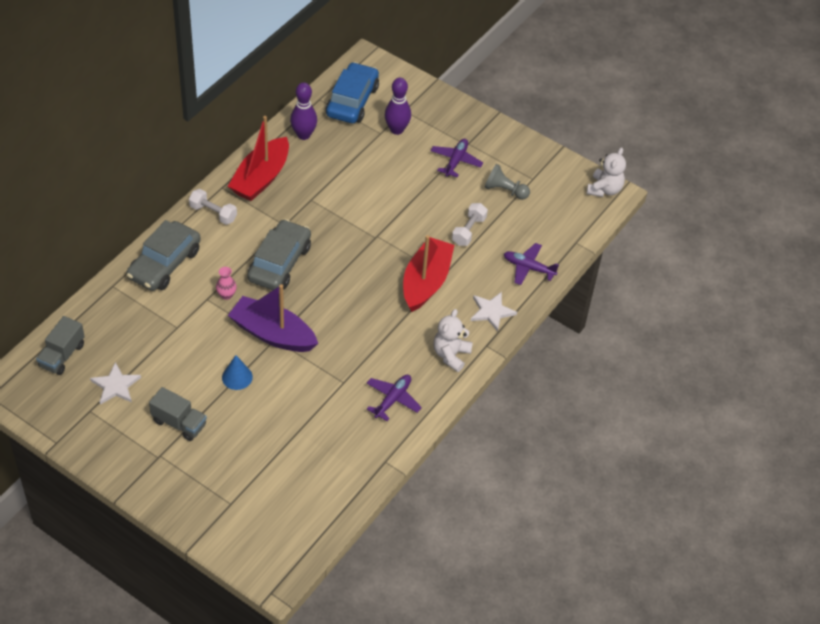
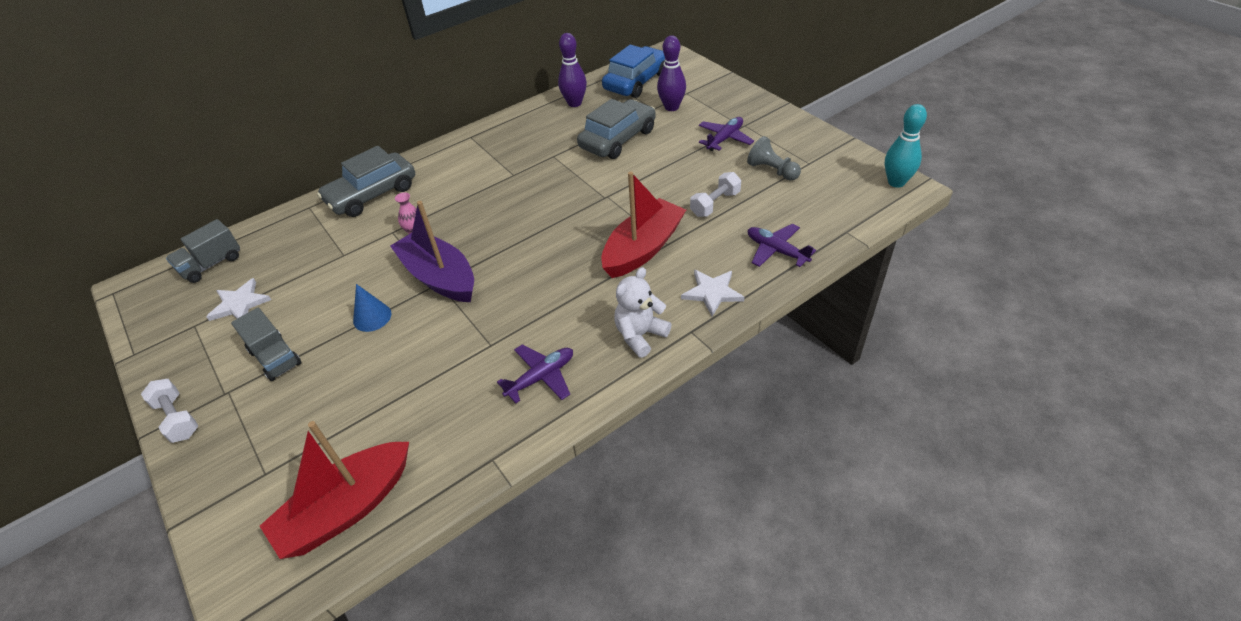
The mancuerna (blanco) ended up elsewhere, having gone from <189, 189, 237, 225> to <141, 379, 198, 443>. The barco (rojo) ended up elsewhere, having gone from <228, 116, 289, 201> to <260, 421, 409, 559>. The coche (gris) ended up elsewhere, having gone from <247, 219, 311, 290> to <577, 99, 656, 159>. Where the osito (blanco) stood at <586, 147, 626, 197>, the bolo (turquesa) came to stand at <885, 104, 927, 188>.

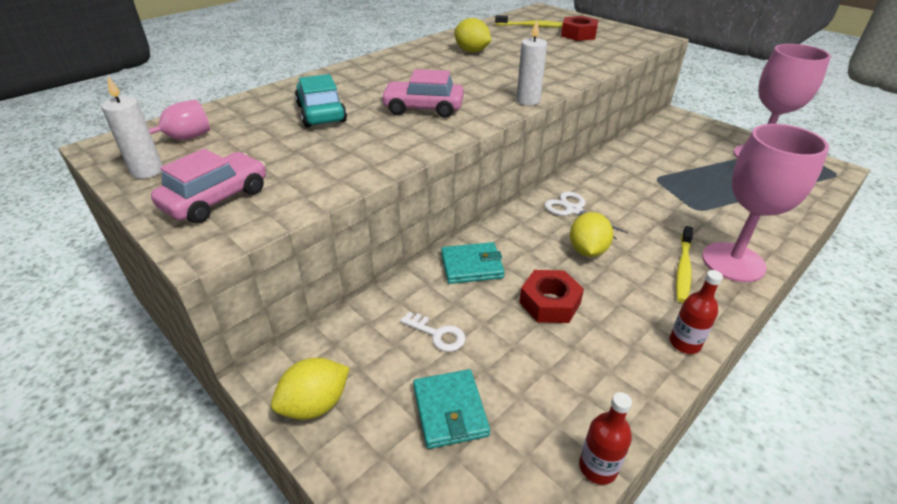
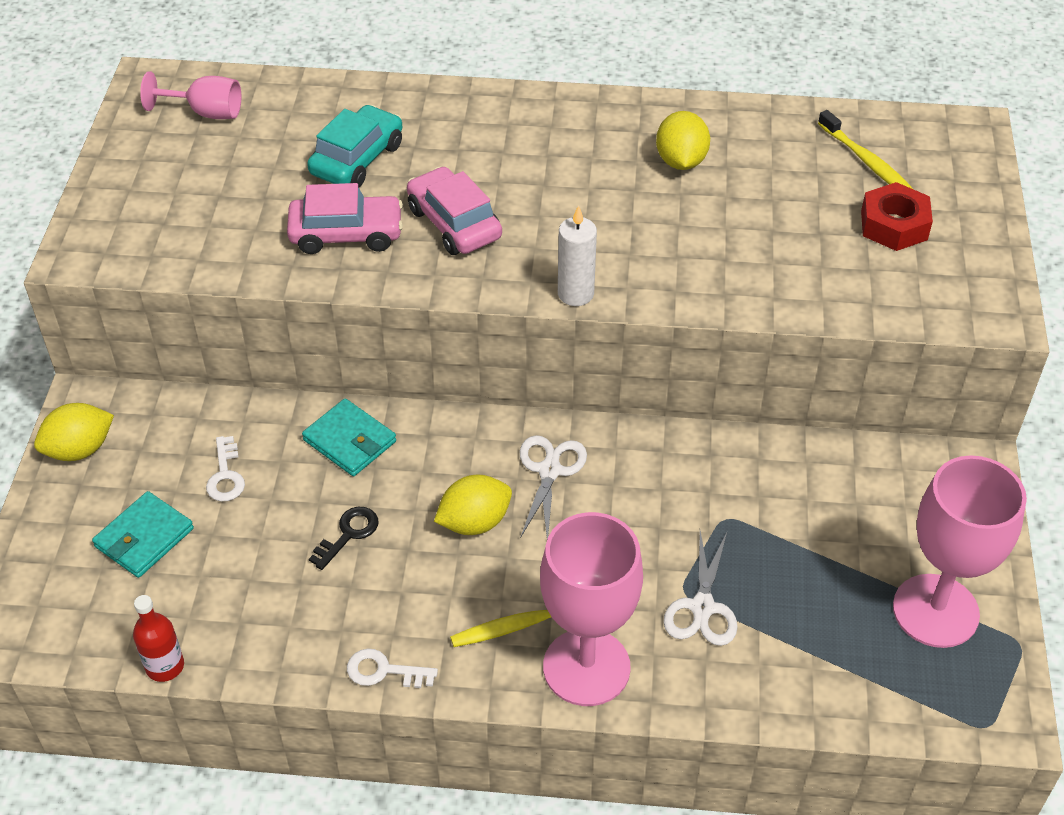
The limón (amarillo) at <271, 358, 349, 420> ended up facing another way, 45 degrees counterclockwise from before. The coche (rosa) ended up elsewhere, having gone from <151, 149, 266, 224> to <287, 183, 403, 254>. Where the tuerca (rojo) stood at <519, 270, 584, 323>, the llave (negro) came to stand at <309, 507, 379, 570>. Where the botella (rojo) stood at <669, 270, 723, 354>, the llave (blanco) came to stand at <347, 648, 438, 688>. The second view gained the tijeras (blanco) at <663, 531, 738, 646>. The second view lost the vela (blanco) at <101, 77, 163, 179>.

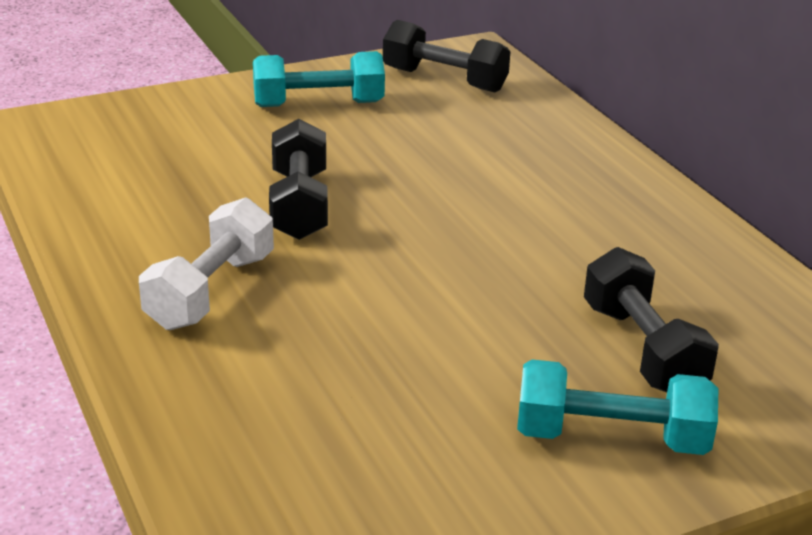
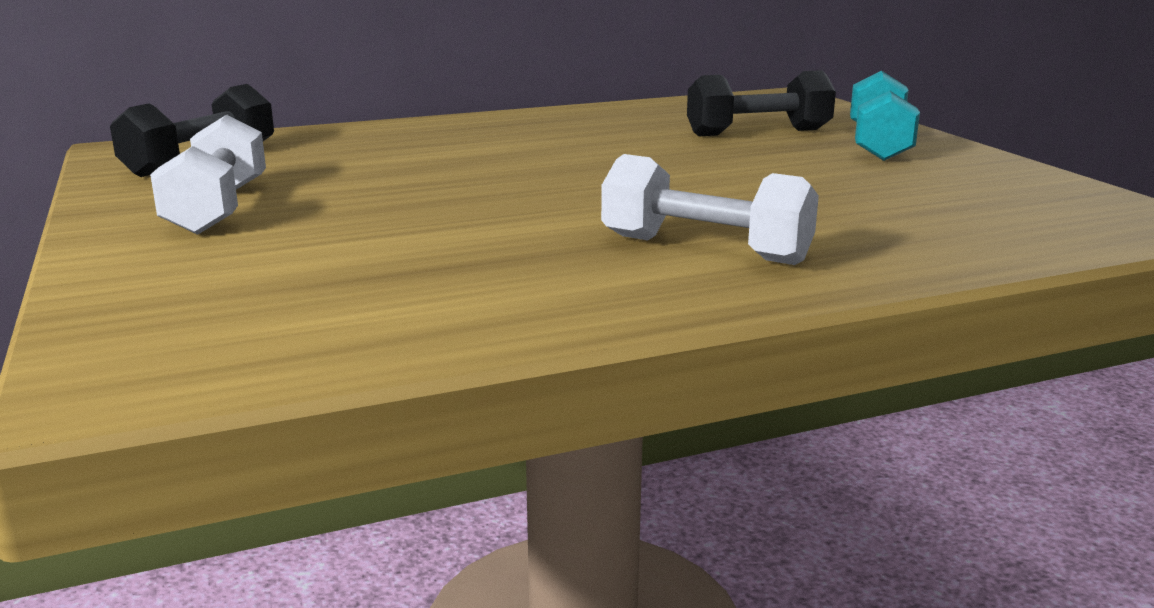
What was the mancuerna (turquesa) at <253, 51, 385, 107> turned into the mancuerna (blanco) at <150, 115, 266, 235>. The second view lost the mancuerna (negro) at <269, 119, 328, 240>.

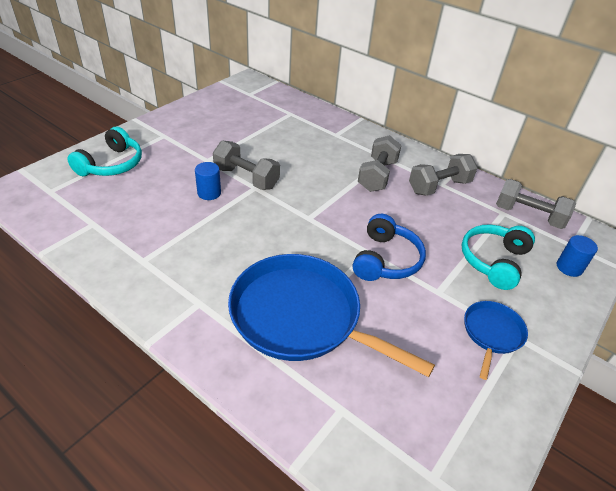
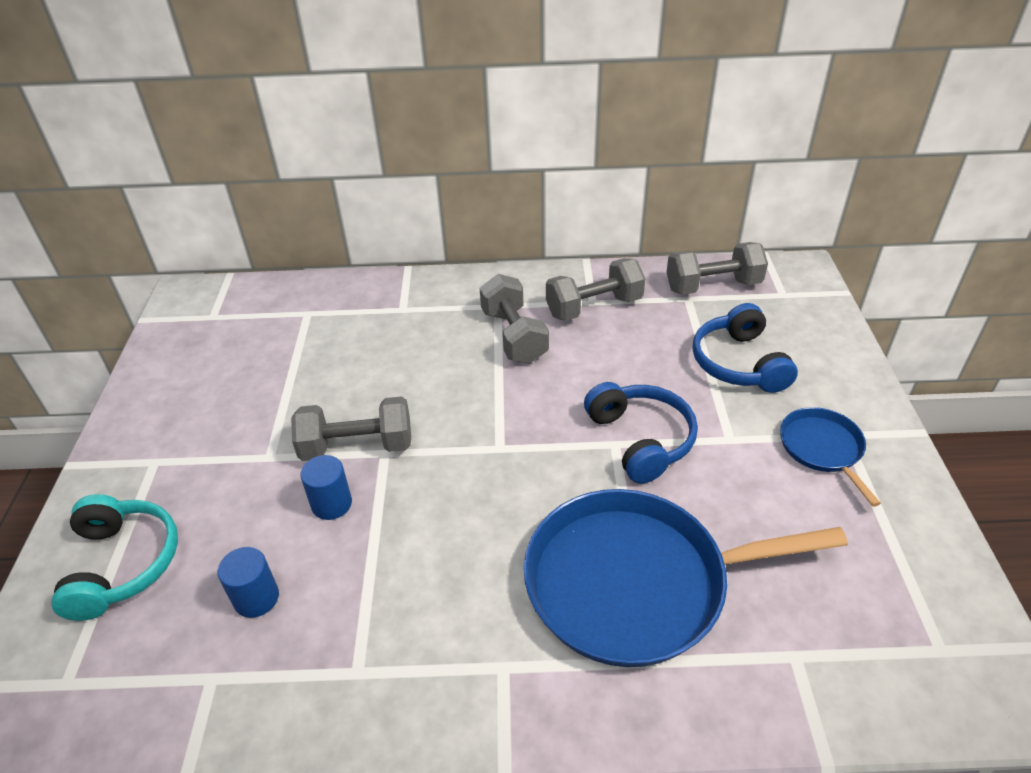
The cilindro (azul) ended up elsewhere, having gone from <557, 235, 598, 277> to <218, 547, 279, 618>. The mancuerna (gris) at <409, 154, 478, 196> ended up facing another way, 45 degrees clockwise from before. What was the auriculares (turquesa) at <462, 225, 535, 290> turned into the auriculares (azul) at <693, 303, 798, 393>.

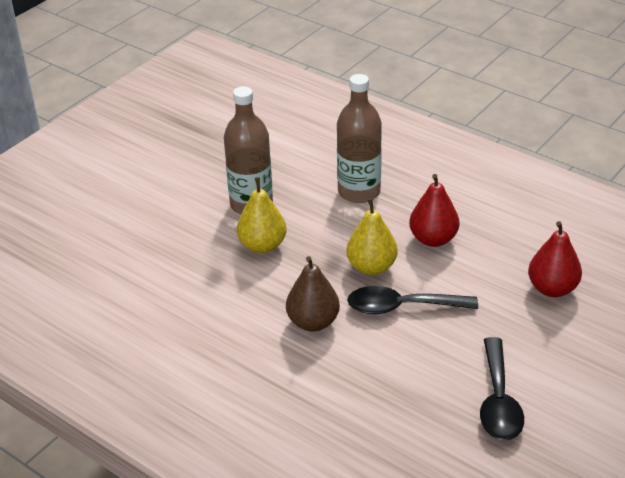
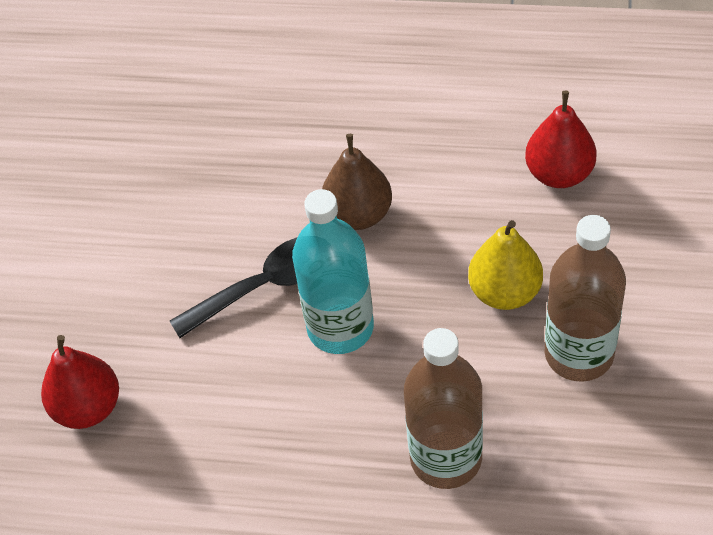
Where the pera (amarillo) stood at <346, 198, 397, 275>, the botella (turquesa) came to stand at <292, 189, 374, 354>. The pera (rojo) ended up elsewhere, having gone from <409, 174, 459, 247> to <525, 91, 597, 188>. The second view lost the cuchara (negro) at <480, 337, 524, 440>.

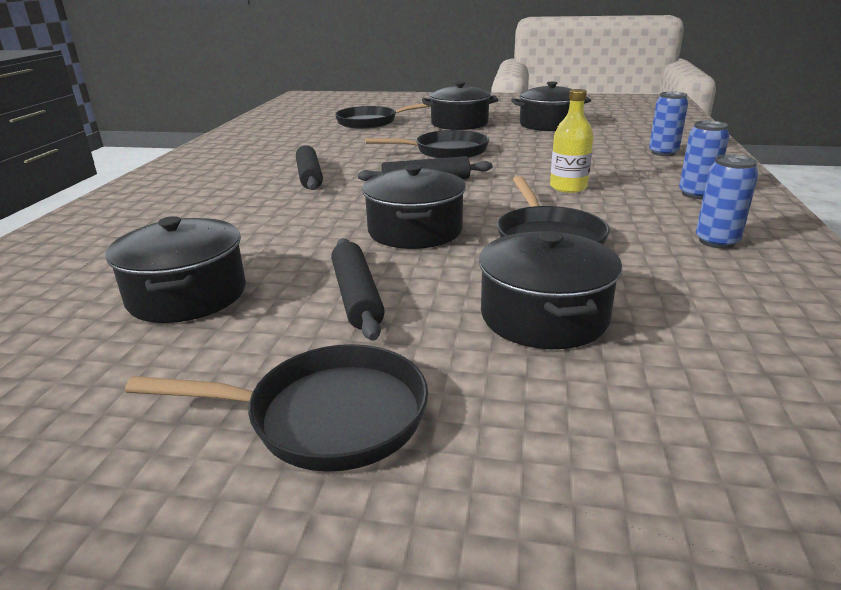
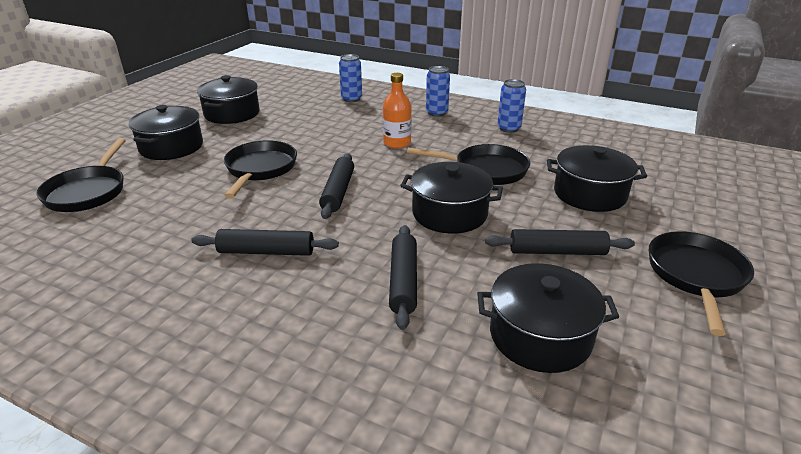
What was the botella (amarillo) at <550, 89, 593, 193> turned into the botella (naranja) at <383, 73, 412, 148>. The second view gained the rodillo (negro) at <389, 225, 417, 330>.

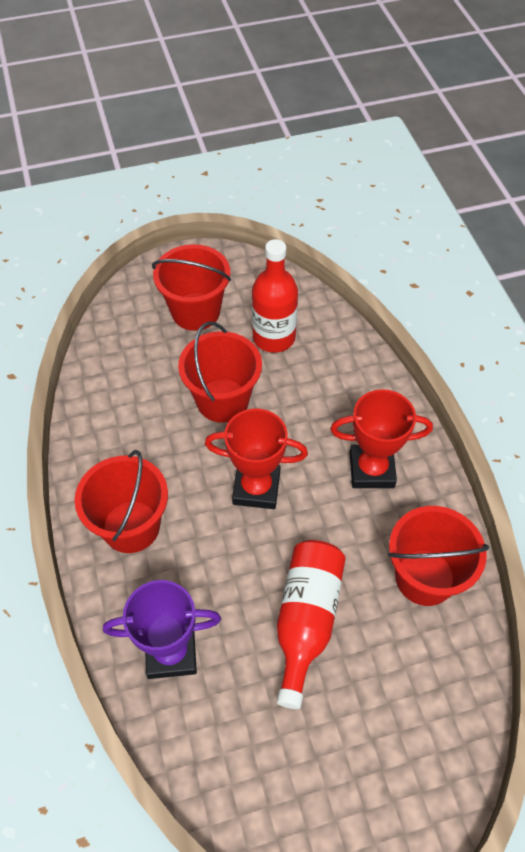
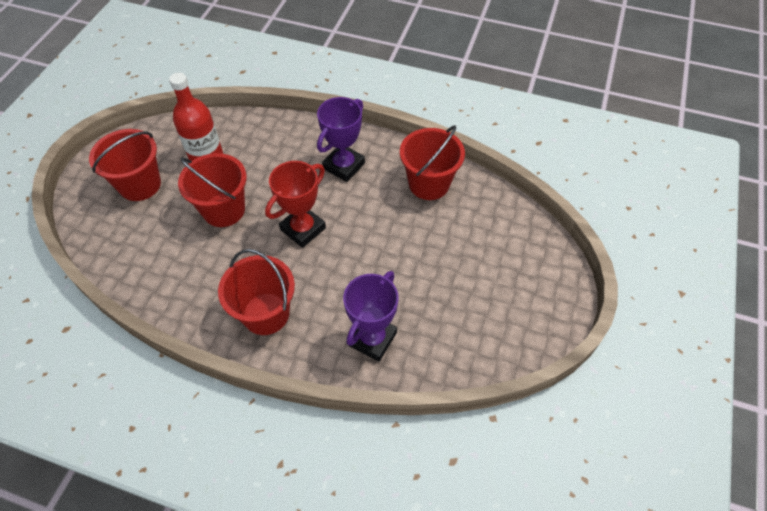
What was the trofeo (rojo) at <330, 389, 433, 488> turned into the trofeo (morado) at <317, 97, 365, 182>. The second view lost the botella (rojo) at <277, 540, 346, 709>.

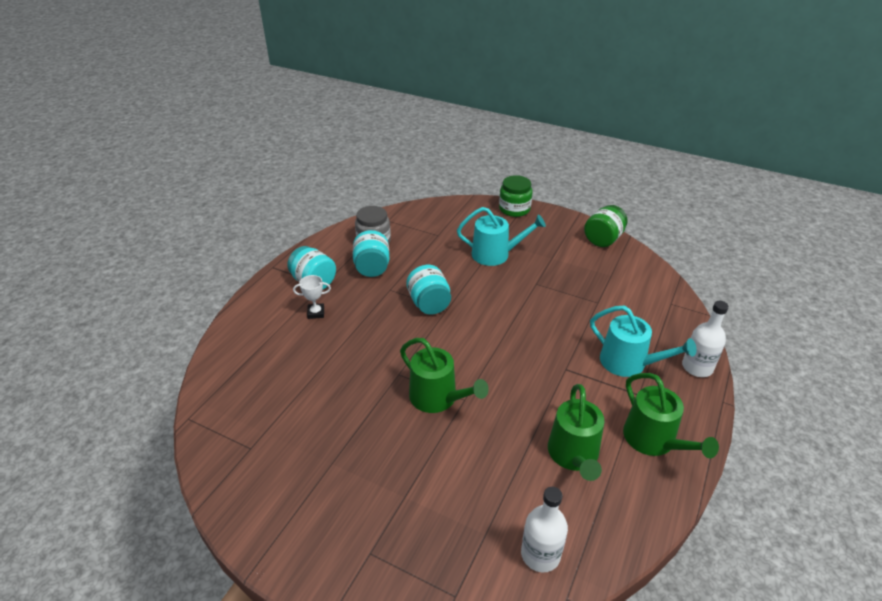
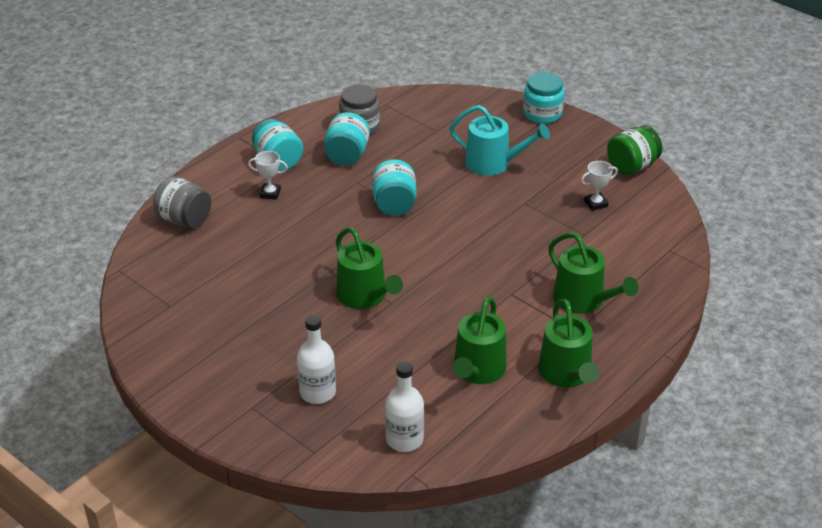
The second view gained the tarro (gris) at <153, 176, 211, 228>. The botella (blanco) ended up elsewhere, having gone from <682, 301, 729, 377> to <297, 315, 336, 404>. What was the tarro (verde) at <499, 175, 532, 217> turned into the tarro (turquesa) at <523, 72, 564, 124>. What was the regadera (turquesa) at <590, 306, 697, 377> turned into the regadera (verde) at <548, 232, 638, 314>. The second view gained the trofeo (blanco) at <581, 161, 618, 211>.

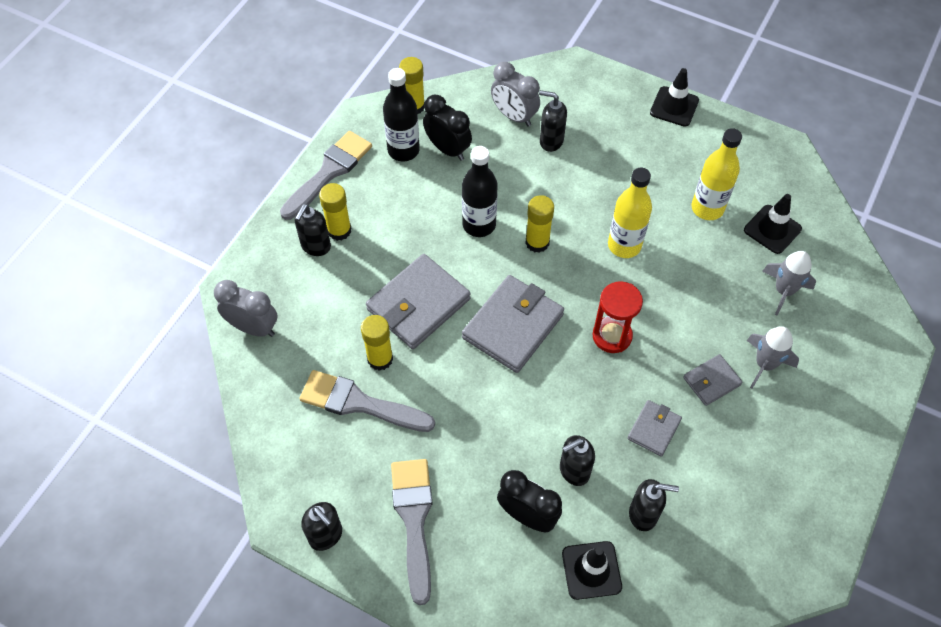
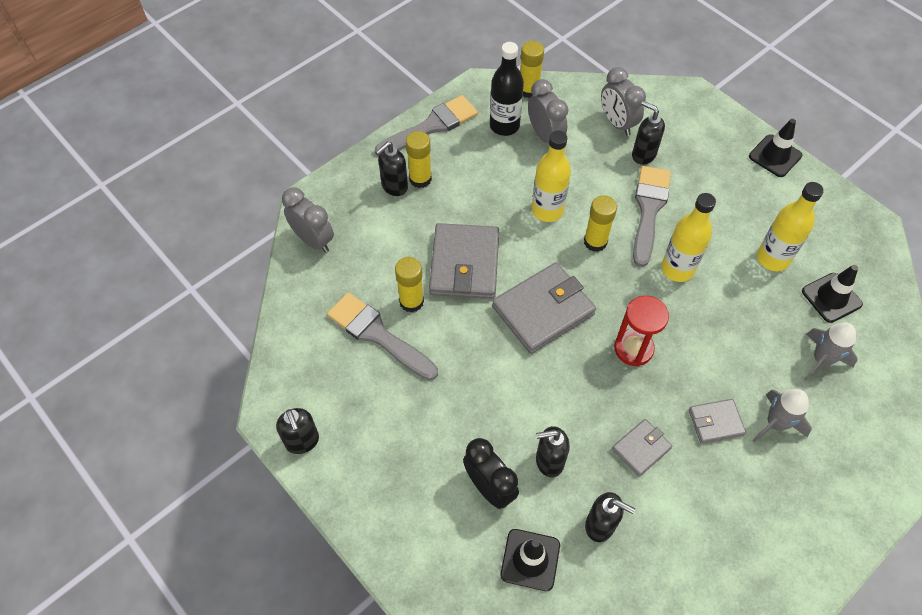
The cartera (gris) at <366, 254, 471, 349> ended up facing another way, 60 degrees counterclockwise from before. What was the despertador (negro) at <423, 95, 472, 161> turned into the despertador (gris) at <528, 79, 568, 143>. What was the botella (negro) at <462, 146, 498, 237> turned into the botella (amarillo) at <532, 130, 571, 222>. The pincel (gris) ended up elsewhere, having gone from <391, 459, 433, 605> to <633, 166, 671, 267>.

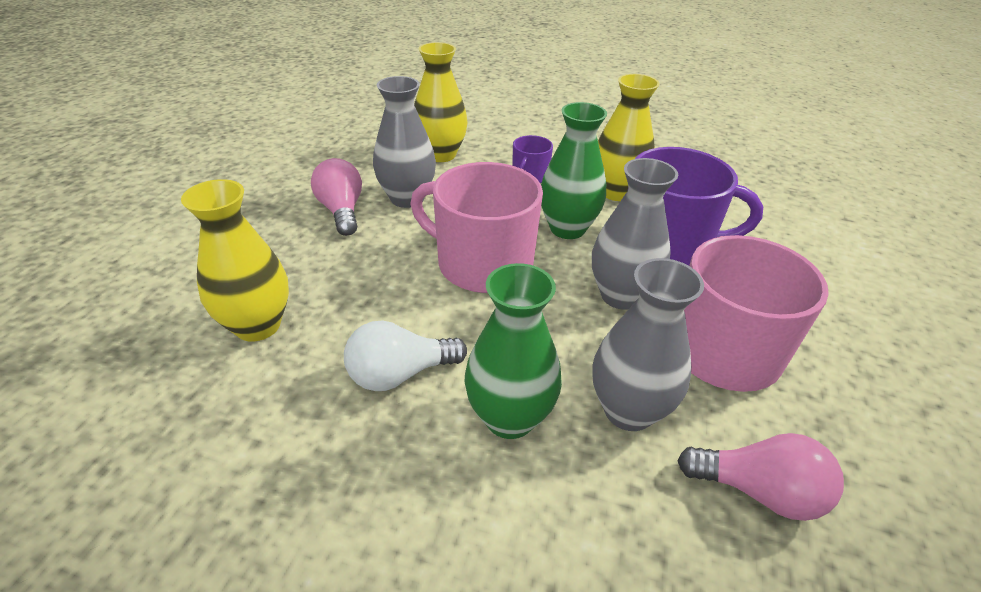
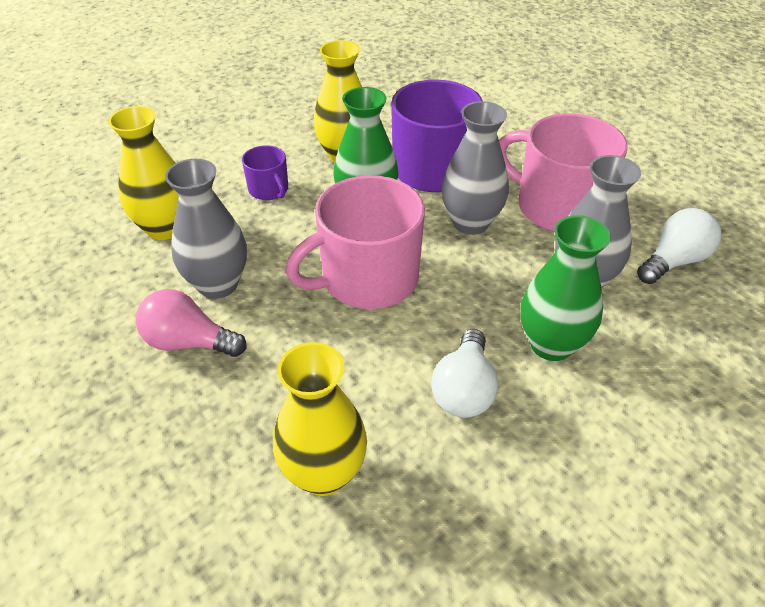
What was the bombilla (rosa) at <677, 433, 844, 521> turned into the bombilla (blanco) at <637, 208, 721, 284>.

